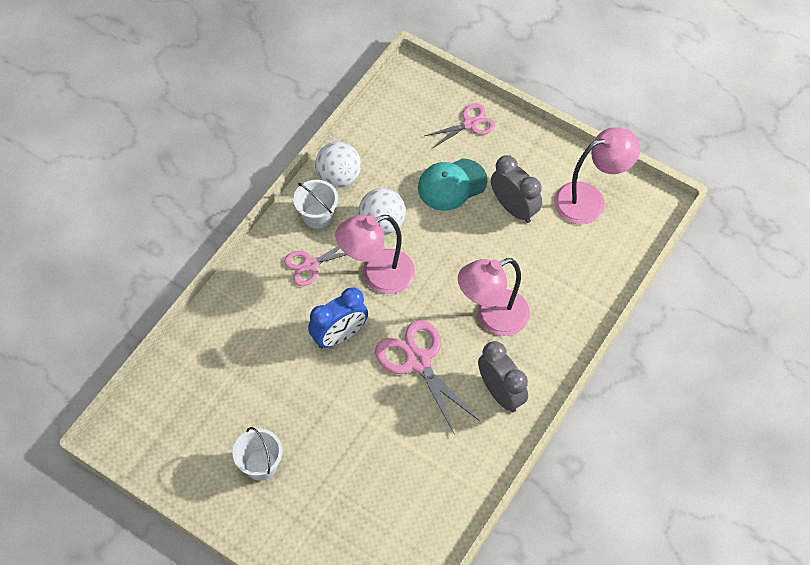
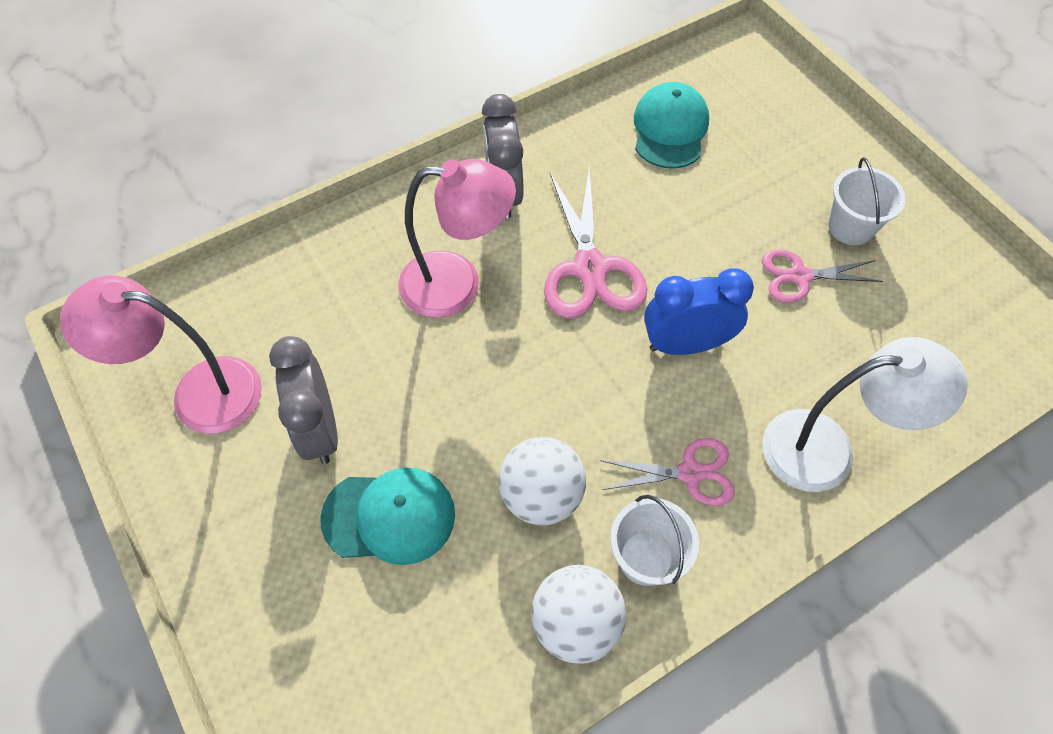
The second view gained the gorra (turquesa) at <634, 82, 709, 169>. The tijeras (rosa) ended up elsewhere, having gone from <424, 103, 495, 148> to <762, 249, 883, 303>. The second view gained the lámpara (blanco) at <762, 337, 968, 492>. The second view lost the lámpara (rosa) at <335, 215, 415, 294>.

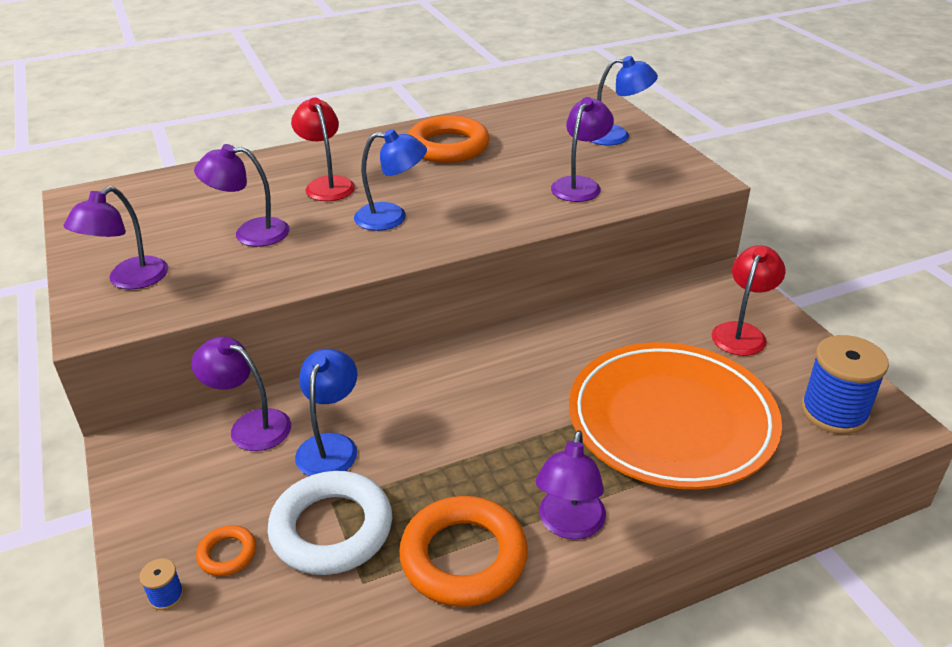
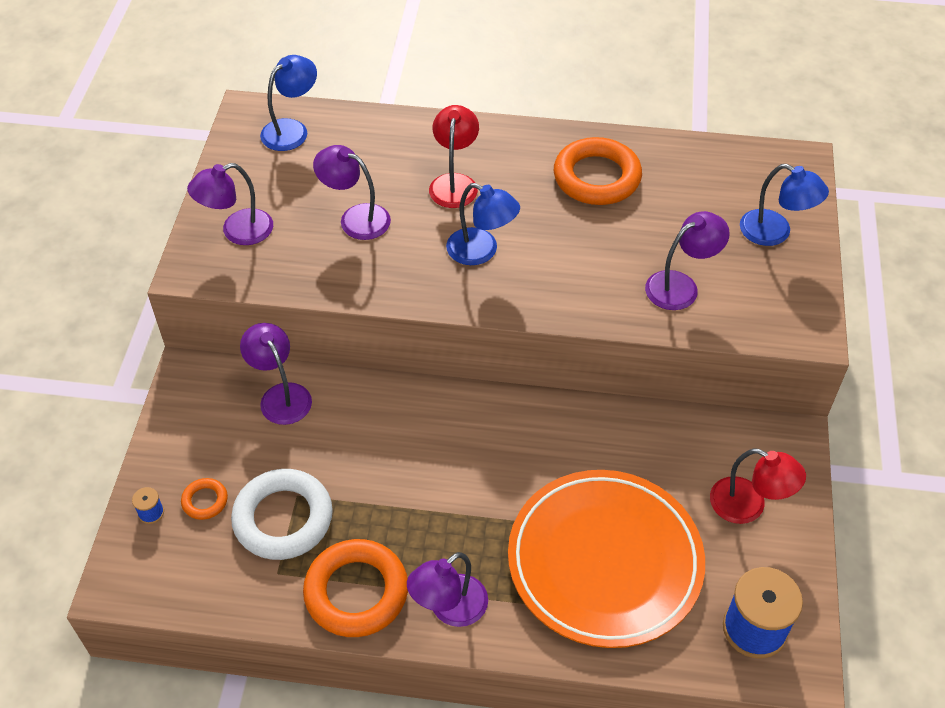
The lámpara (azul) ended up elsewhere, having gone from <295, 349, 357, 476> to <260, 55, 317, 151>. The lámpara (rojo) at <712, 245, 786, 356> ended up facing another way, 60 degrees clockwise from before.

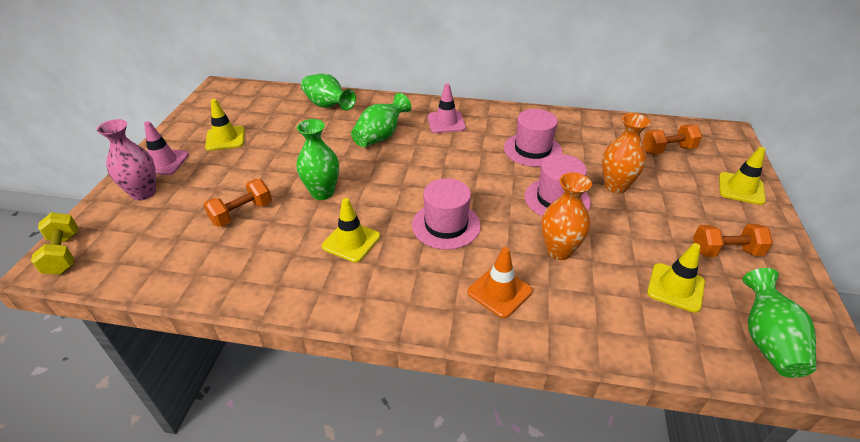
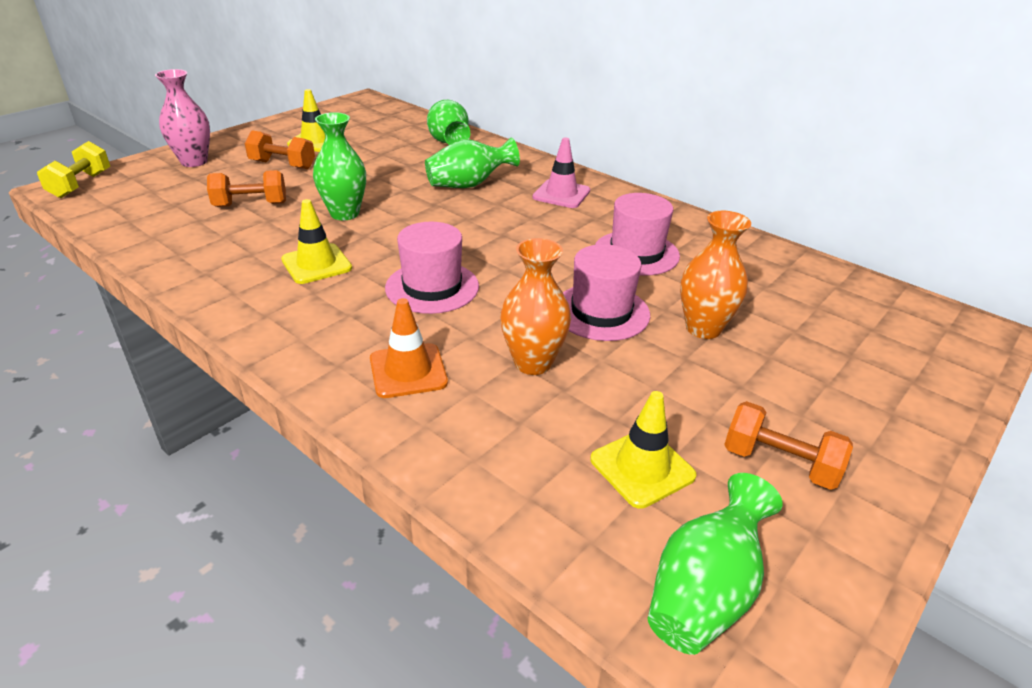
The mancuerna (naranja) ended up elsewhere, having gone from <643, 125, 702, 154> to <245, 130, 315, 169>. The second view lost the cono de tráfico (rosa) at <144, 121, 189, 175>. The second view lost the cono de tráfico (amarillo) at <719, 147, 766, 205>.

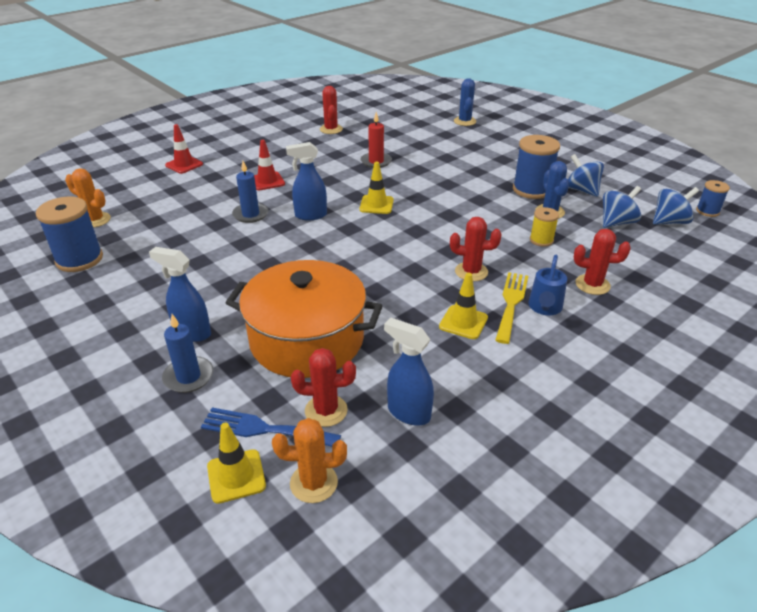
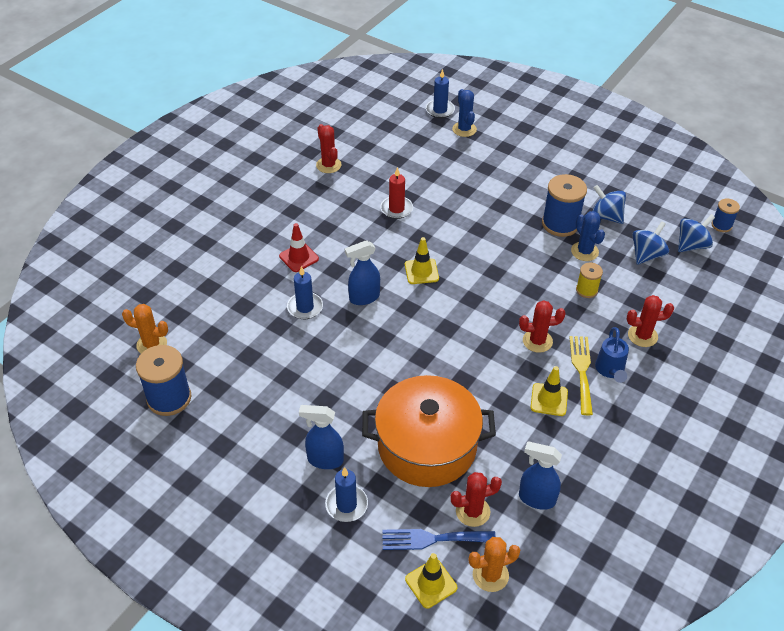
The second view gained the vela (azul) at <426, 69, 455, 118>. The second view lost the cono de tráfico (rojo) at <165, 124, 203, 174>.

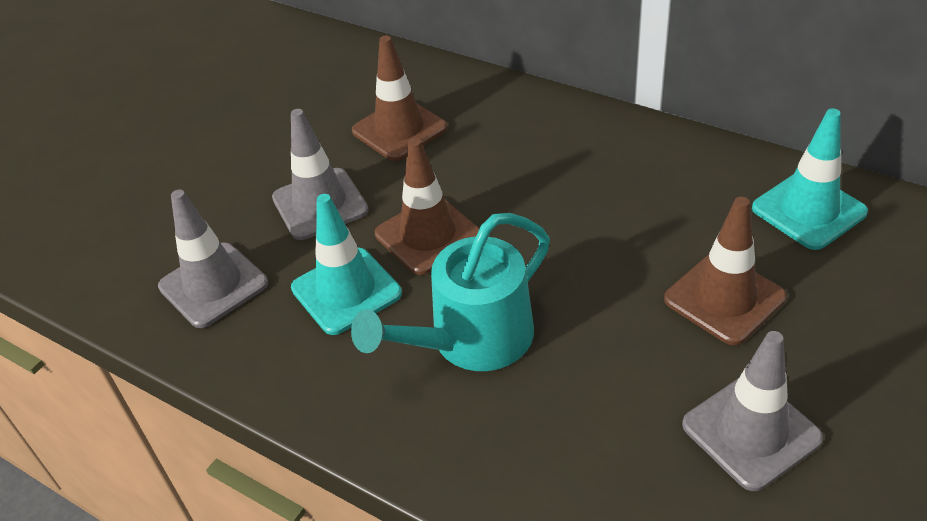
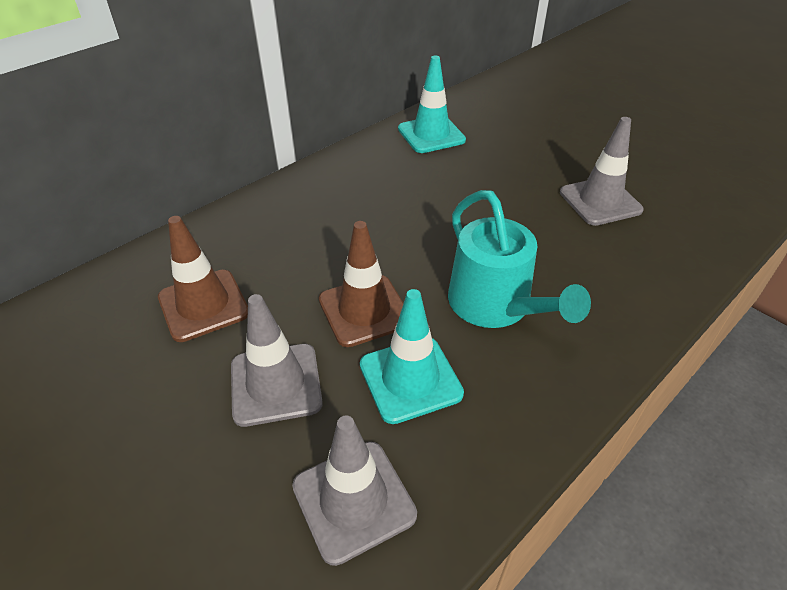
The second view lost the cono de tráfico (marrón) at <664, 197, 786, 345>.

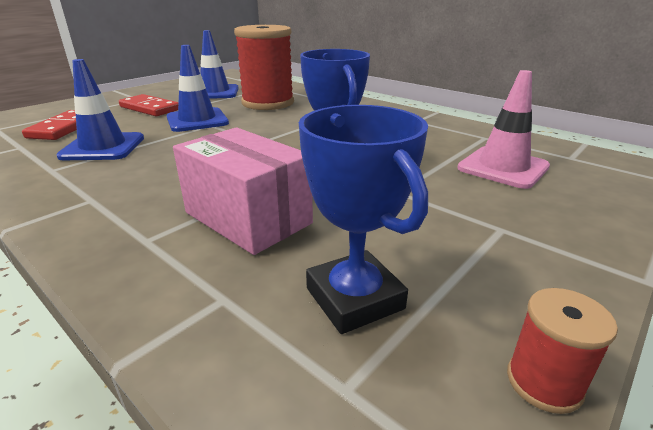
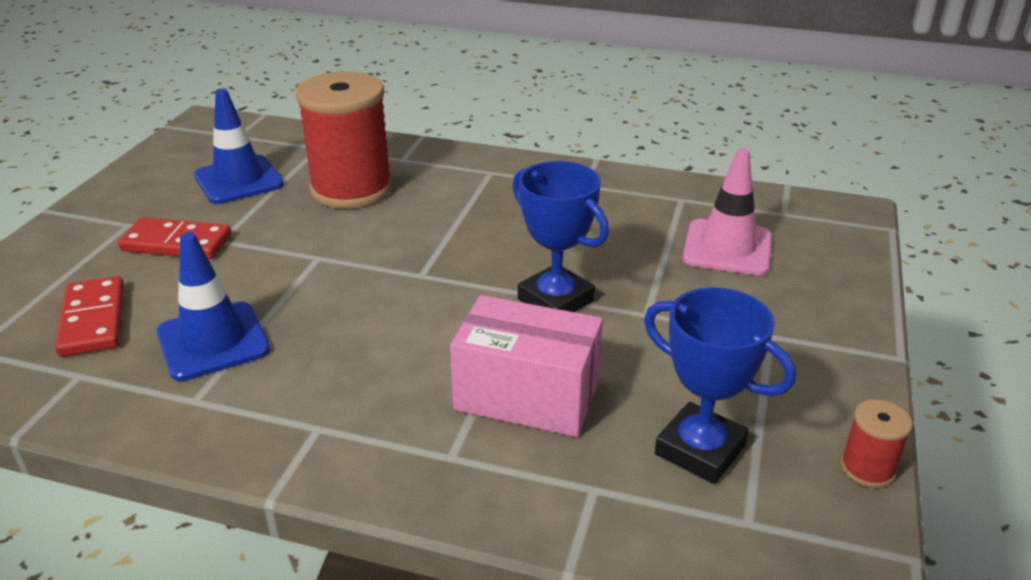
The second view lost the cono de tráfico (azul) at <166, 45, 229, 132>.

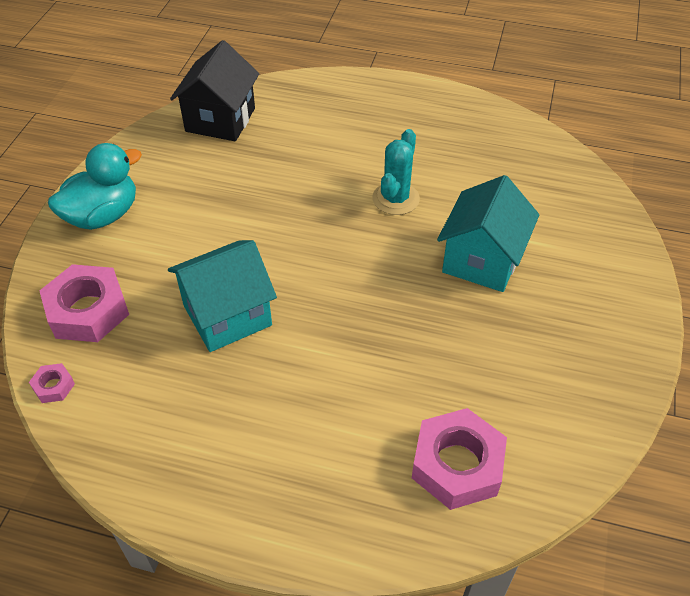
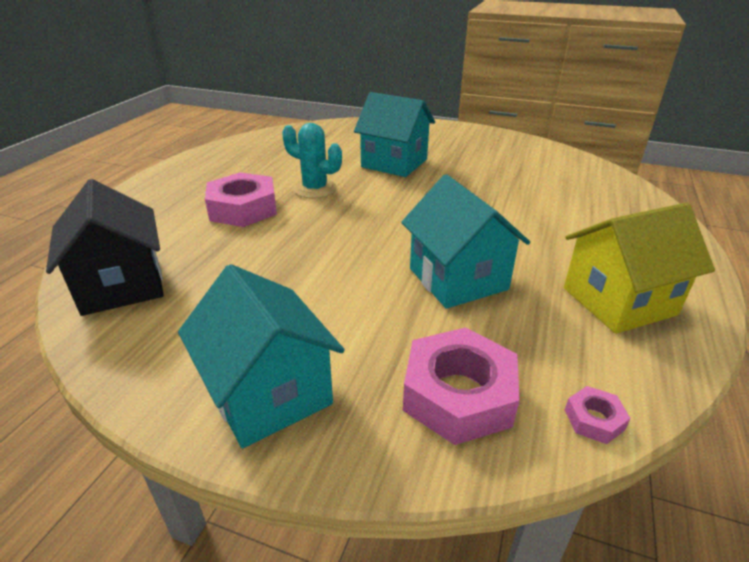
The casa (negro) at <170, 40, 259, 141> ended up facing another way, 45 degrees clockwise from before. Where the pato (turquesa) stood at <48, 143, 142, 230>, the casa (turquesa) came to stand at <178, 264, 345, 448>. The tuerca (rosa) ended up elsewhere, having gone from <412, 408, 507, 510> to <205, 172, 277, 227>. The second view gained the casa (amarillo) at <564, 203, 715, 334>.

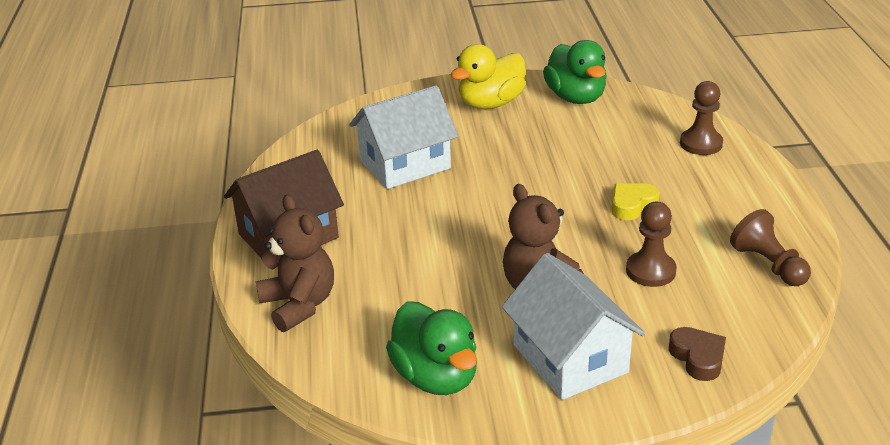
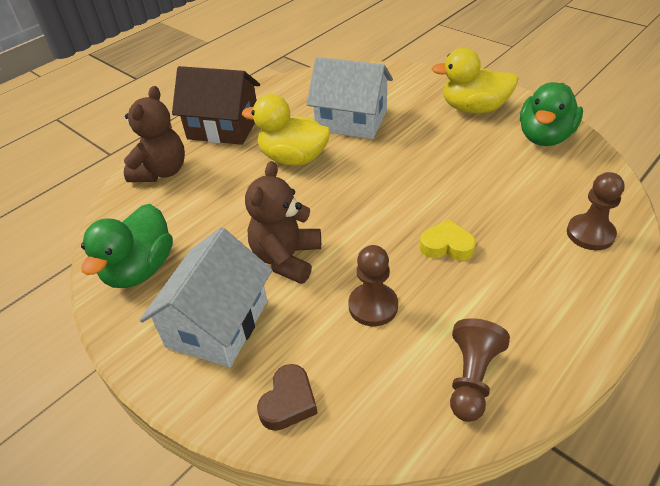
The second view gained the pato (amarillo) at <242, 94, 331, 166>.

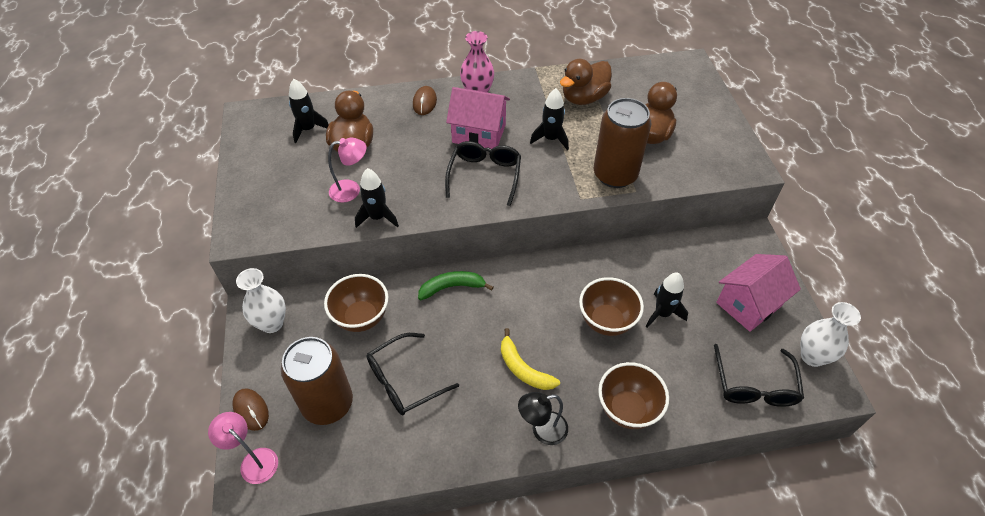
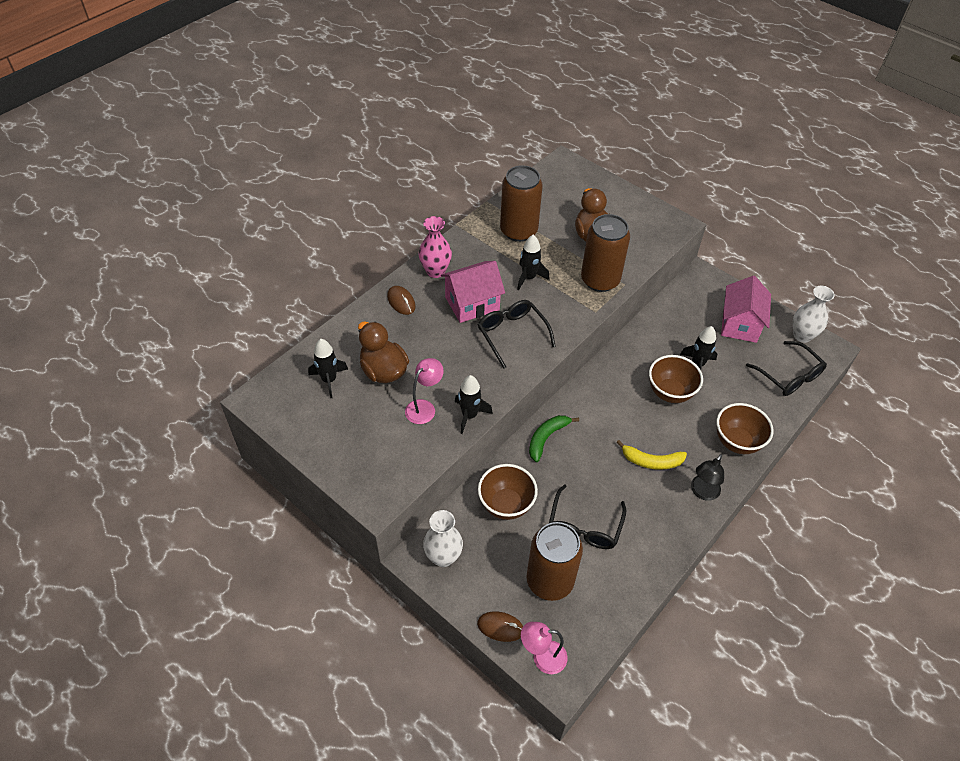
Where the pato (marrón) stood at <560, 59, 612, 105>, the lata (marrón) came to stand at <500, 165, 543, 242>.

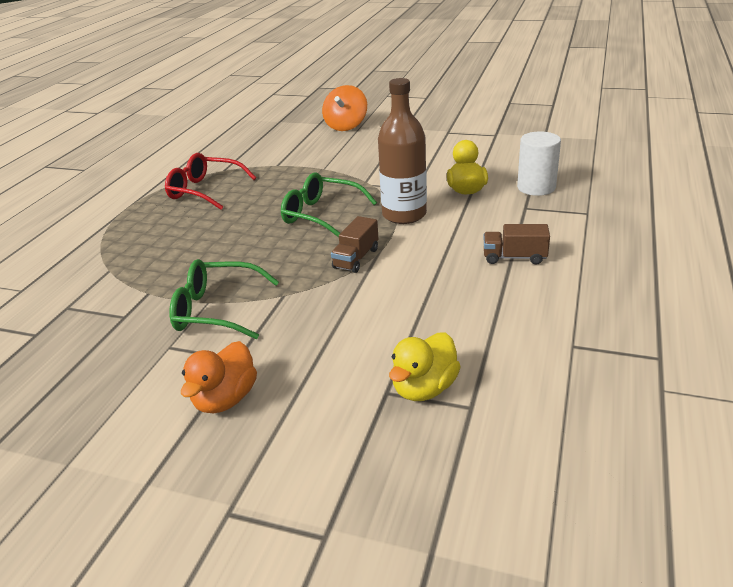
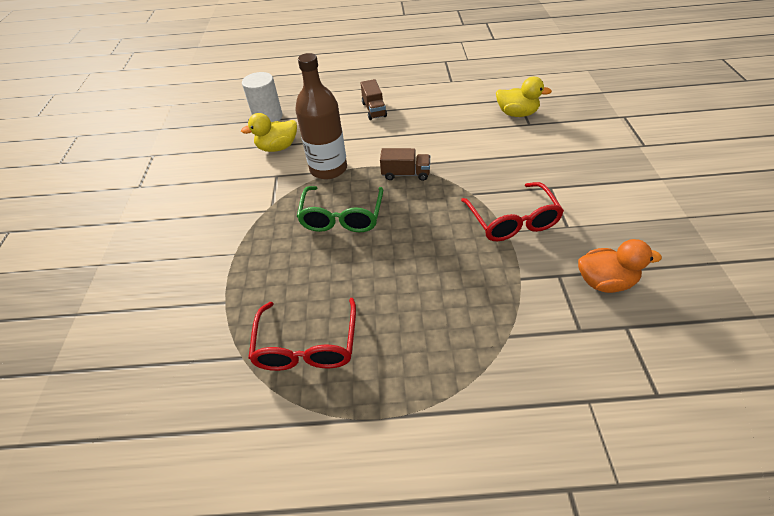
What was the gafas (verde) at <169, 259, 279, 339> turned into the gafas (rojo) at <461, 182, 564, 241>. The pato (naranja) ended up elsewhere, having gone from <181, 341, 257, 413> to <578, 239, 662, 293>. The second view lost the peonza (naranja) at <322, 85, 367, 131>.

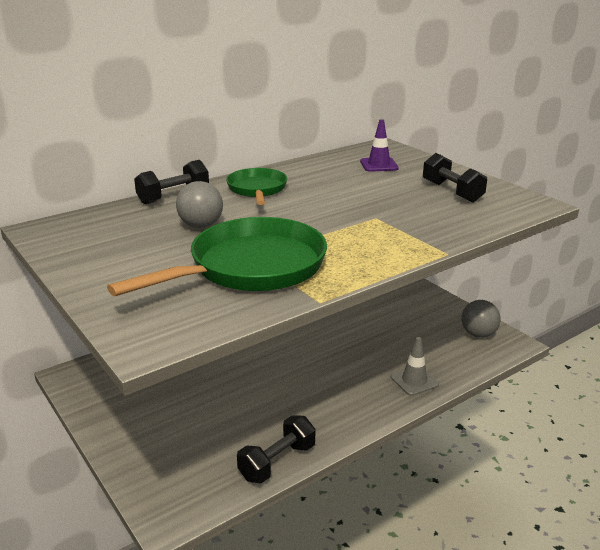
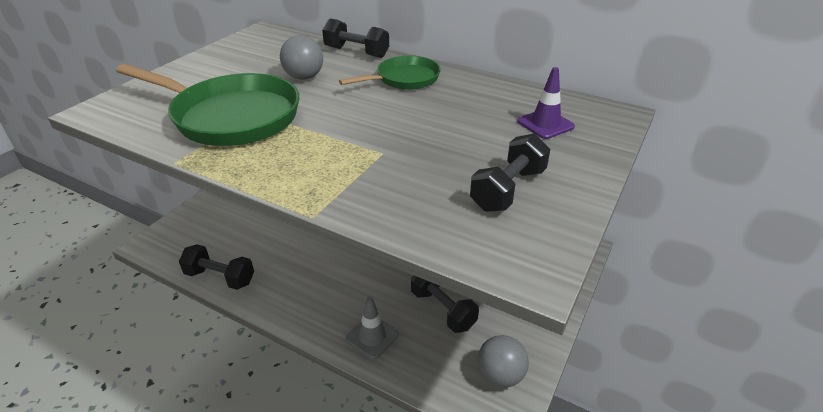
The second view gained the mancuerna (negro) at <411, 275, 479, 333>.

